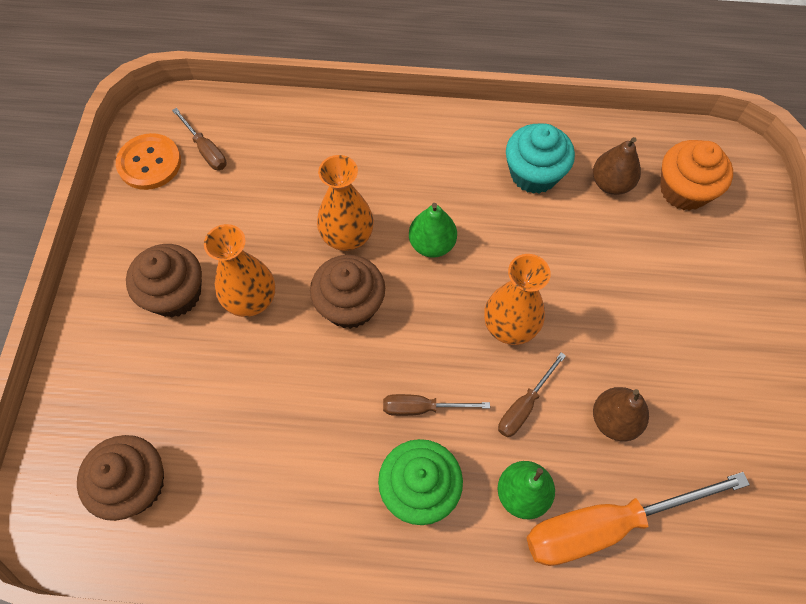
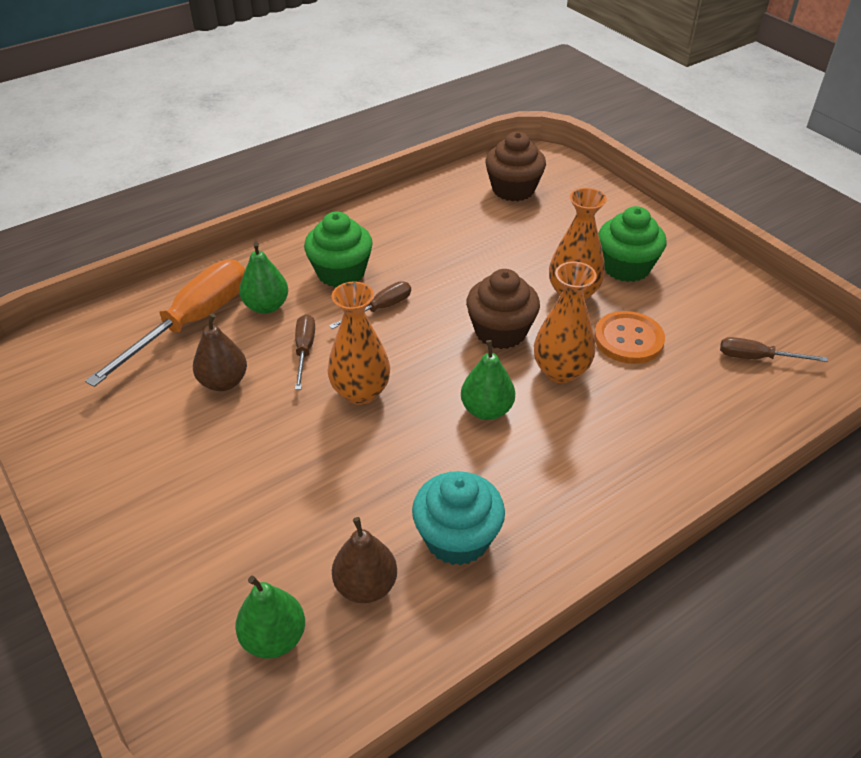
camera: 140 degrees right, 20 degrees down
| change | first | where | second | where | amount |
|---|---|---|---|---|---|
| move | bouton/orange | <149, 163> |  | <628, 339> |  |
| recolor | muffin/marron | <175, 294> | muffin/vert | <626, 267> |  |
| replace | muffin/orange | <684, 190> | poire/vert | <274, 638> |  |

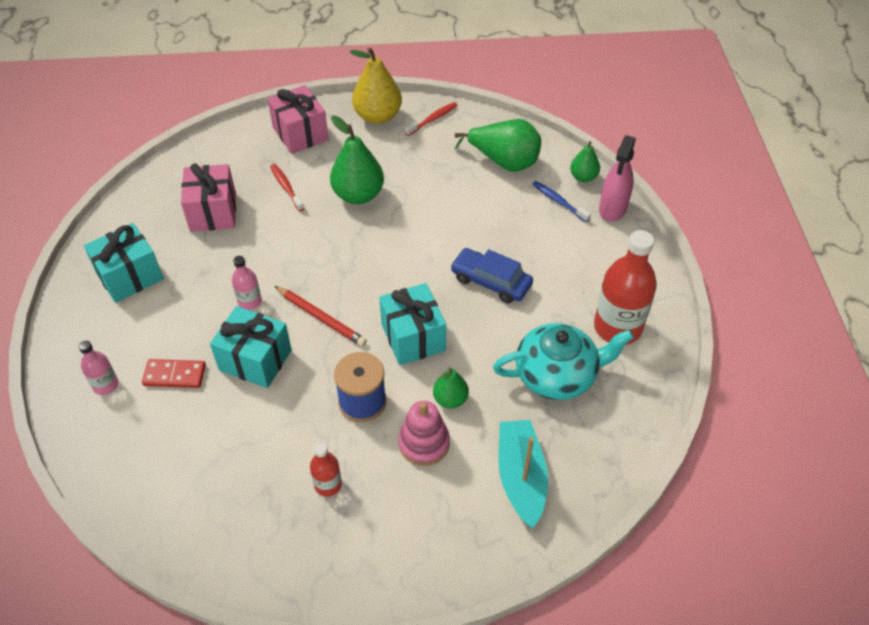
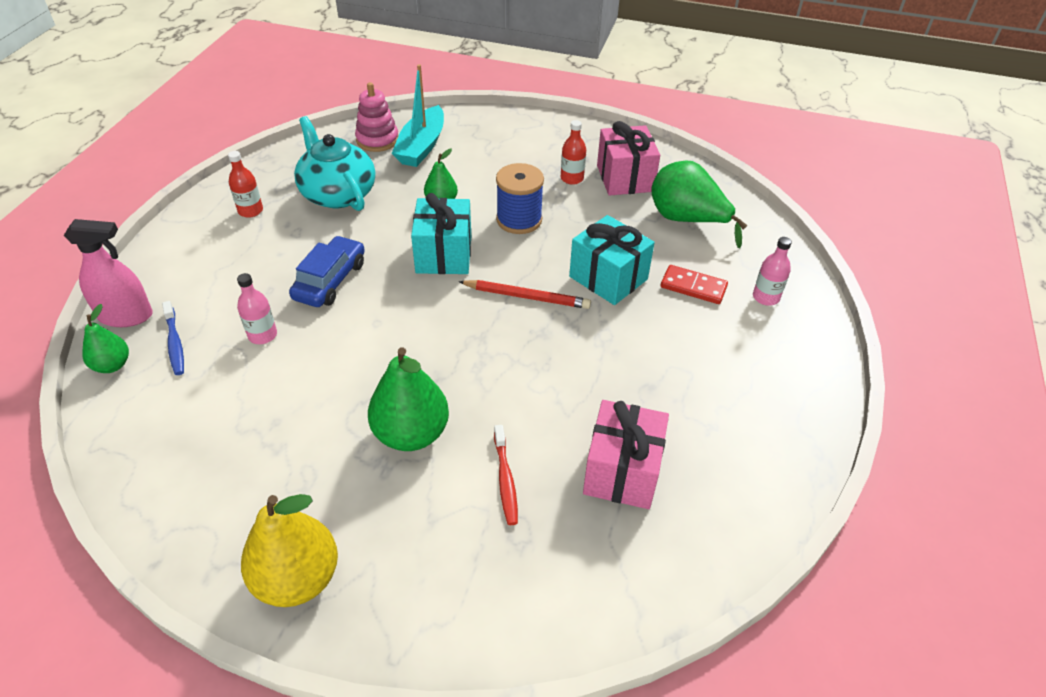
camera: 160 degrees left, 5 degrees down
| change | first | where | second | where | amount |
|---|---|---|---|---|---|
| delete | cadeau/turquoise | <130, 276> |  |  |  |
| move | bouteille/rose | <250, 301> |  | <262, 335> |  |
| move | cadeau/rose | <300, 134> |  | <625, 178> |  |
| rotate | crayon/rouge | <321, 318> |  | <527, 297> | 135 degrees clockwise |
| move | jouet à empiler/rose | <424, 443> |  | <377, 140> |  |
| delete | brosse à dents/rouge | <432, 119> |  |  |  |
| rotate | voiture/bleu | <491, 282> |  | <330, 280> | 120 degrees counterclockwise |
| move | poire/vert | <504, 162> |  | <687, 220> |  |
| rotate | théière/turquoise | <557, 375> |  | <338, 193> | 45 degrees clockwise |
| resize | bouteille/rouge | <617, 327> |  | <250, 211> | x0.50 |
| rotate | vaporisateur/rose | <612, 208> |  | <126, 316> | 45 degrees clockwise |

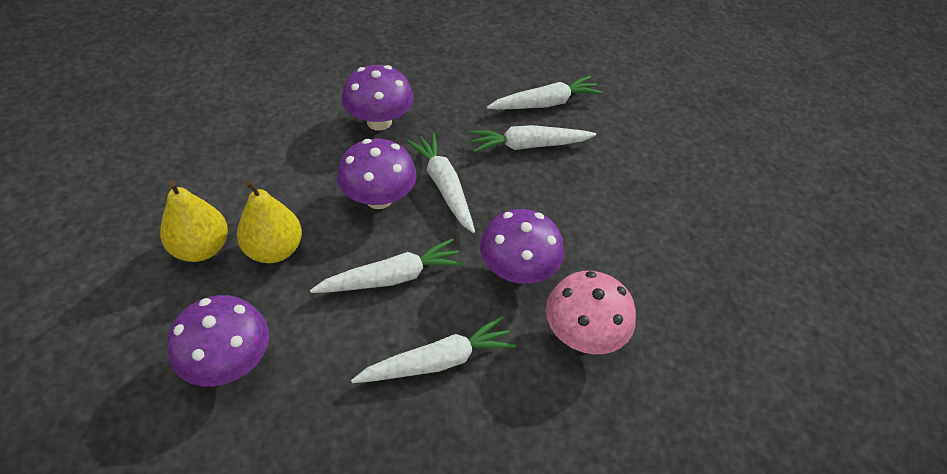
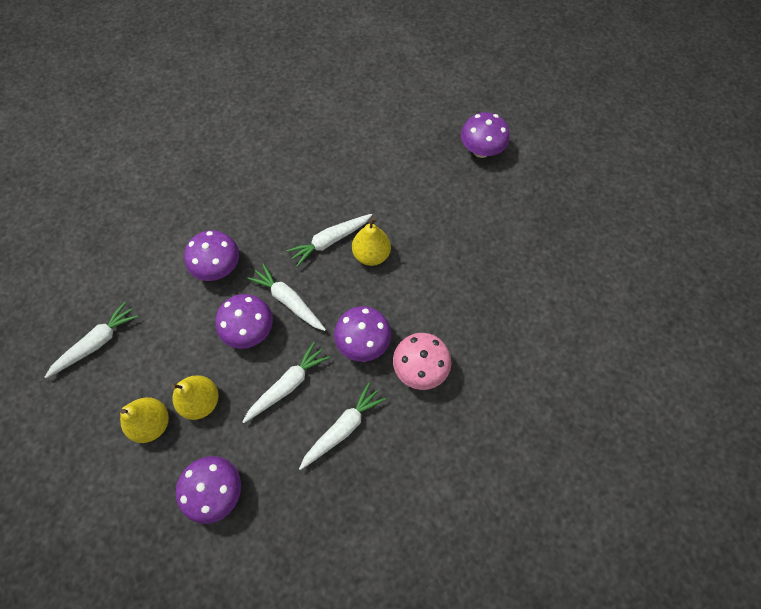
camera: 20 degrees left, 15 degrees up
| change | first | where | second | where | amount |
|---|---|---|---|---|---|
| move | carotte/blanc | <545, 103> |  | <97, 343> |  |
| insert |  |  | poire/jaune | <371, 254> |  |
| insert |  |  | champignon/violet | <481, 150> |  |

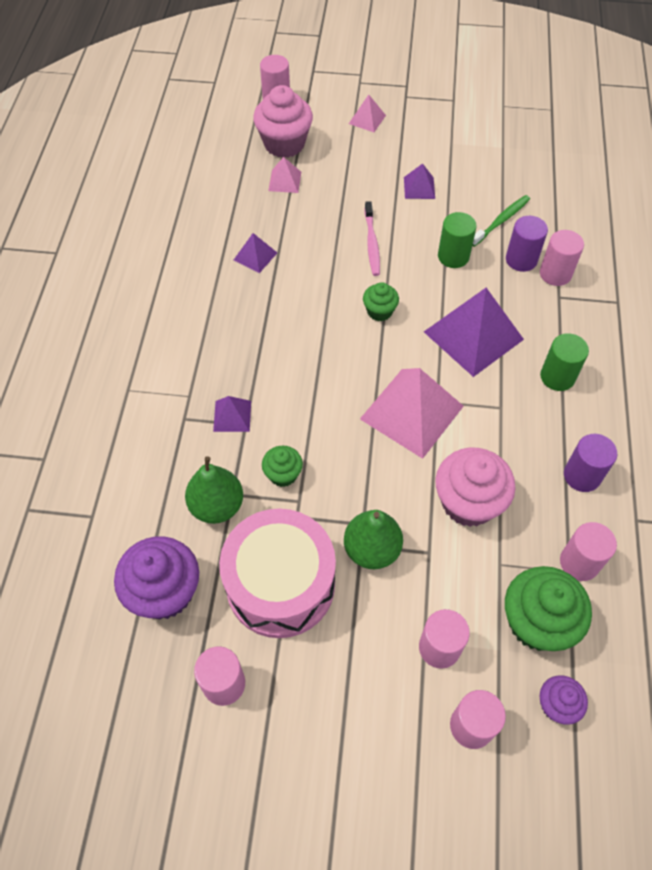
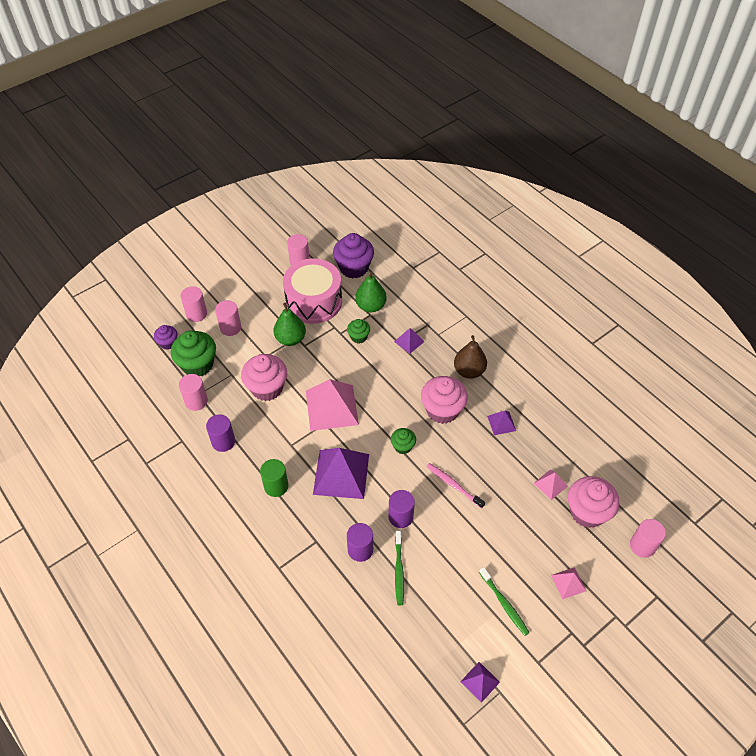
camera: 135 degrees right, 5 degrees down
| change | first | where | second | where | amount |
|---|---|---|---|---|---|
| move | pyramide/violet | <419, 188> |  | <480, 681> |  |
| recolor | cylindre/vert | <453, 256> | cylindre/violet | <400, 517> |  |
| delete | cylindre/rose | <555, 274> |  |  |  |
| insert |  |  | muffin/rose | <442, 410> |  |
| insert |  |  | poire/marron | <469, 371> |  |
| insert |  |  | brosse à dents/vert | <504, 604> |  |

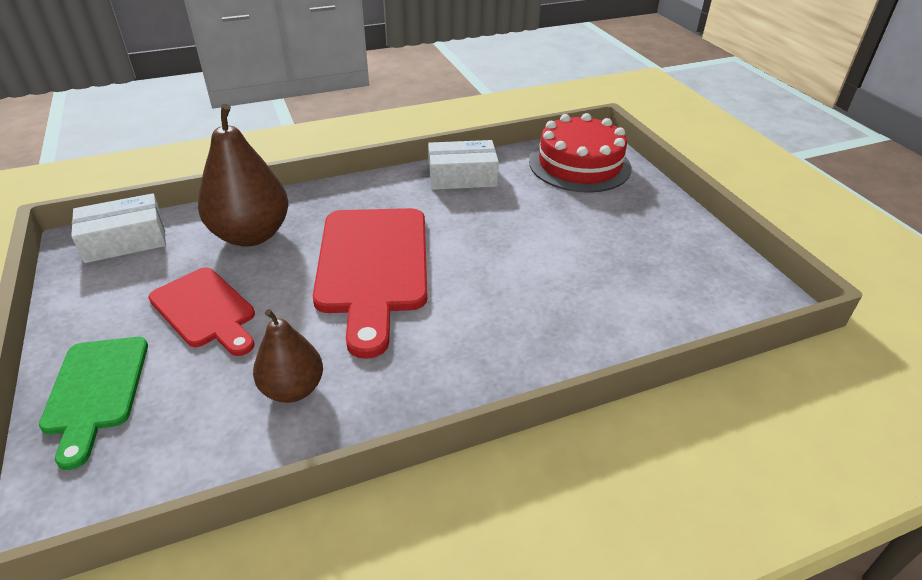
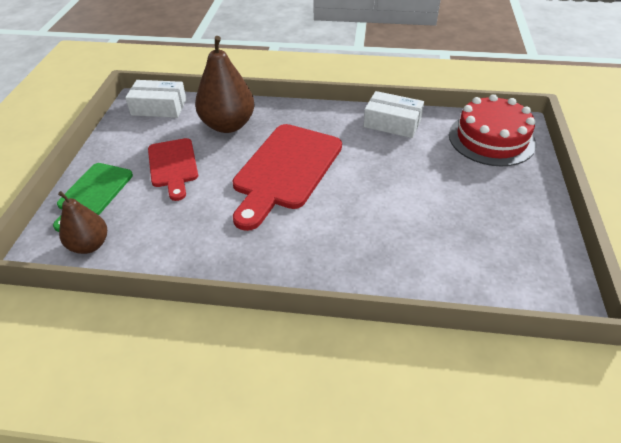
camera: 30 degrees right, 5 degrees up
| change | first | where | second | where | amount |
|---|---|---|---|---|---|
| move | poire/marron | <293, 389> |  | <90, 245> |  |

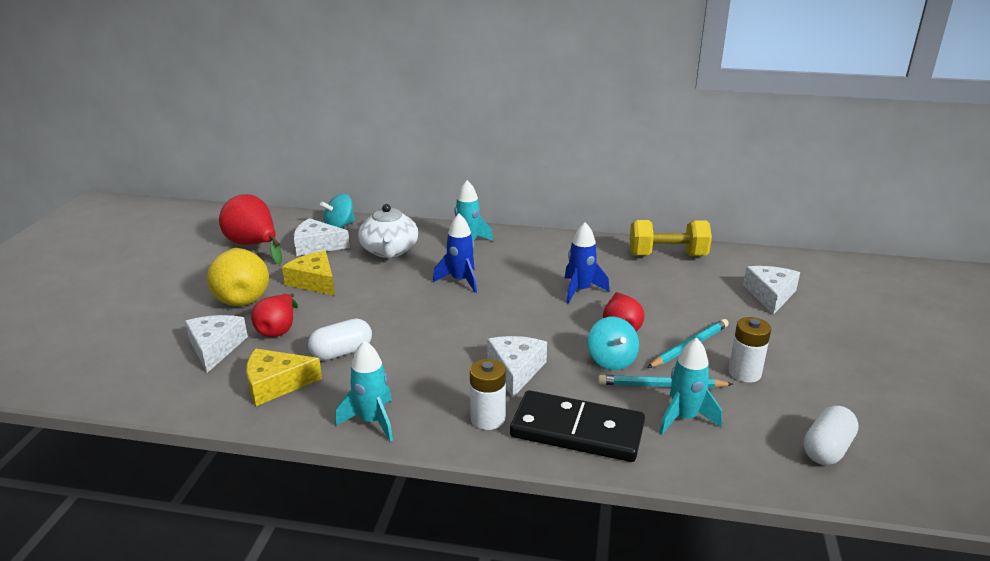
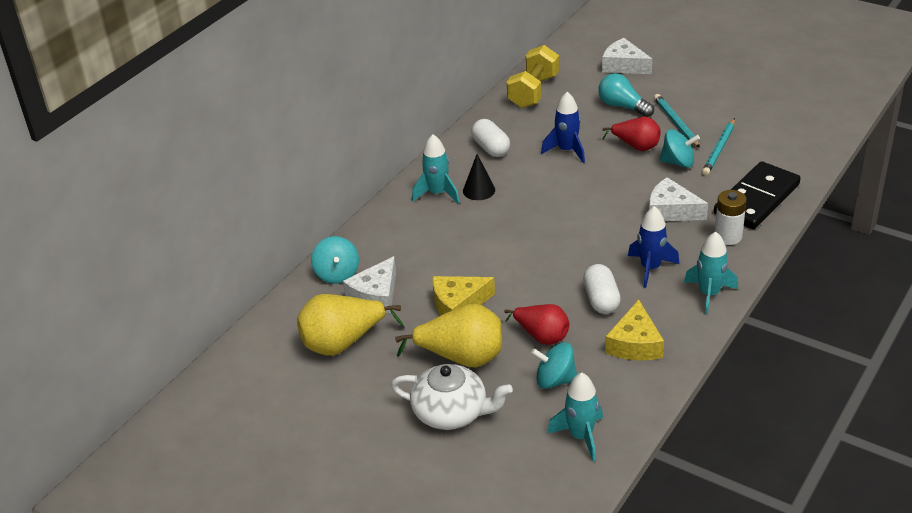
camera: 65 degrees left, 10 degrees up
| change | first | where | second | where | amount |
|---|---|---|---|---|---|
| replace | fromage/blanc | <215, 348> | toupie/turquoise | <555, 380> |  |
| recolor | poire/rouge | <254, 245> | poire/jaune | <343, 343> |  |
| move | théière/blanc | <389, 251> |  | <451, 412> |  |
| move | fusée/bleu | <460, 280> |  | <650, 268> |  |
| move | fusée/turquoise | <684, 418> |  | <581, 436> |  |
| delete | pile/blanc | <744, 373> |  |  |  |
| move | gélule/blanc | <827, 449> |  | <491, 148> |  |
| insert |  |  | cône/noir | <479, 190> |  |
| insert |  |  | ampoule/turquoise | <622, 106> |  |

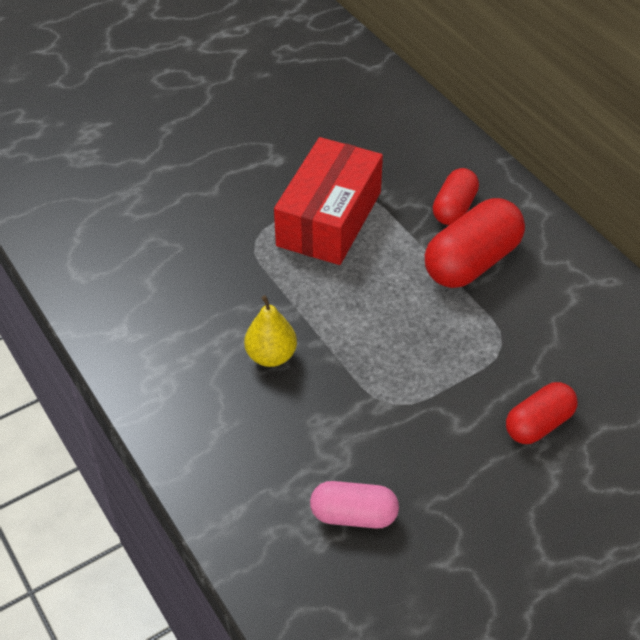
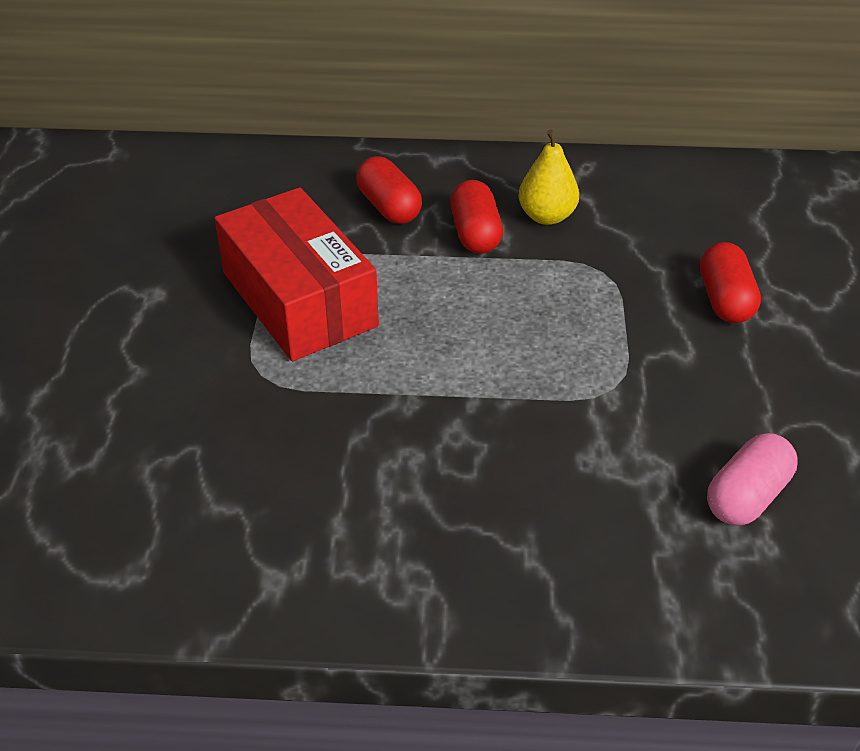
camera: 55 degrees left, 5 degrees down
| change | first | where | second | where | amount |
|---|---|---|---|---|---|
| move | poire/jaune | <271, 356> |  | <546, 216> |  |
| resize | gélule/rouge | <472, 262> |  | <475, 234> | x0.61 |

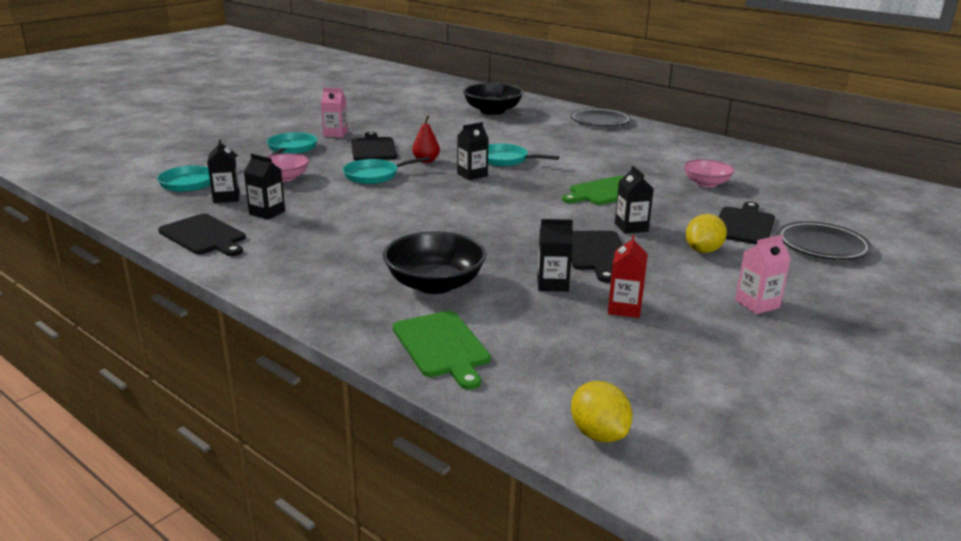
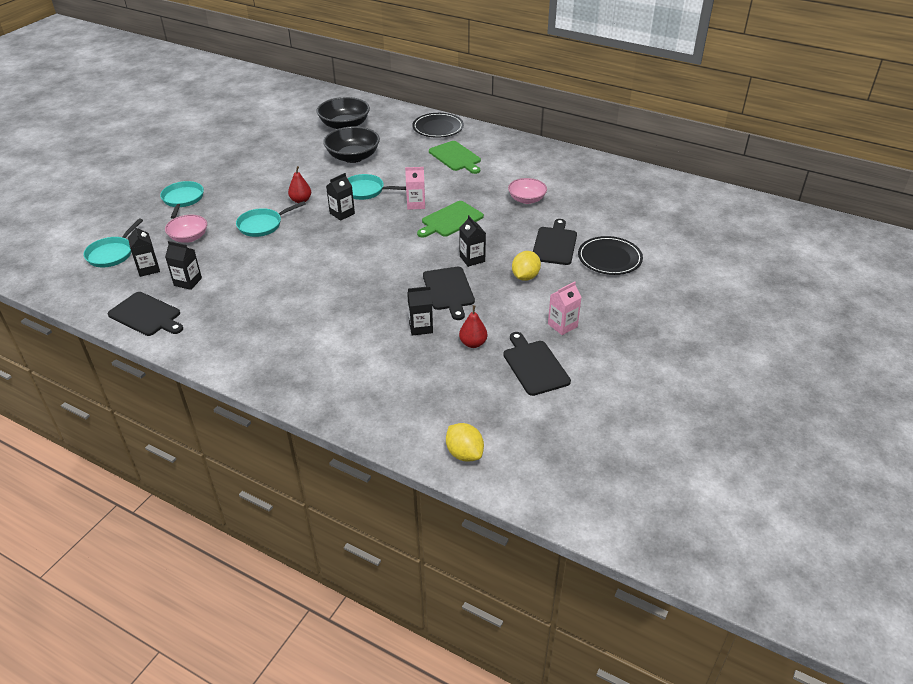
camera: 10 degrees left, 15 degrees up
| change | first | where | second | where | amount |
|---|---|---|---|---|---|
| move | brique de lait/rose | <335, 134> |  | <416, 204> |  |
| move | planche à découper/noir | <373, 148> |  | <534, 366> |  |
| move | bol/noir | <435, 284> |  | <353, 157> |  |
| move | planche à découper/vert | <442, 346> |  | <456, 157> |  |
| replace | brique de lait/rouge | <624, 308> | poire/rouge | <473, 343> |  |

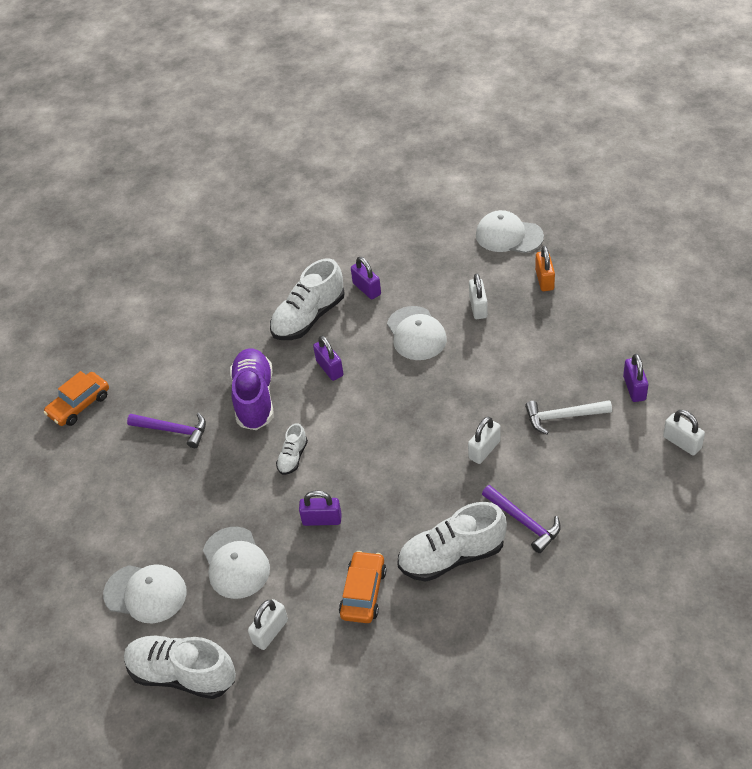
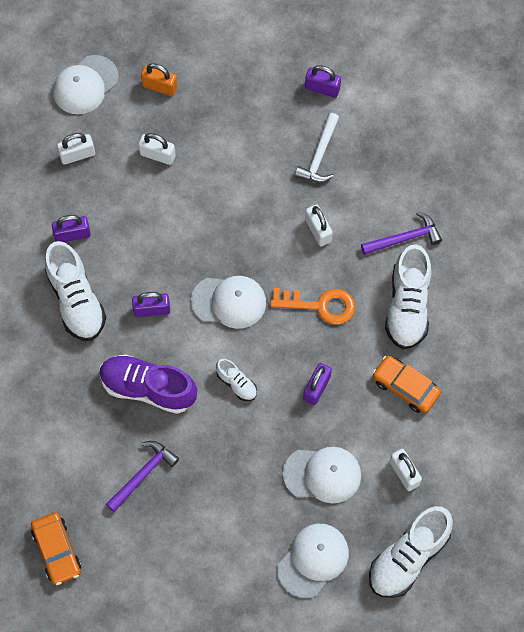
camera: 70 degrees left, 20 degrees up
| change | first | where | second | where | amount |
|---|---|---|---|---|---|
| move | casquette/blanc | <416, 333> |  | <229, 302> |  |
| move | cadenas/blanc | <682, 442> |  | <77, 155> |  |
| insert |  |  | clé/orange | <320, 305> |  |

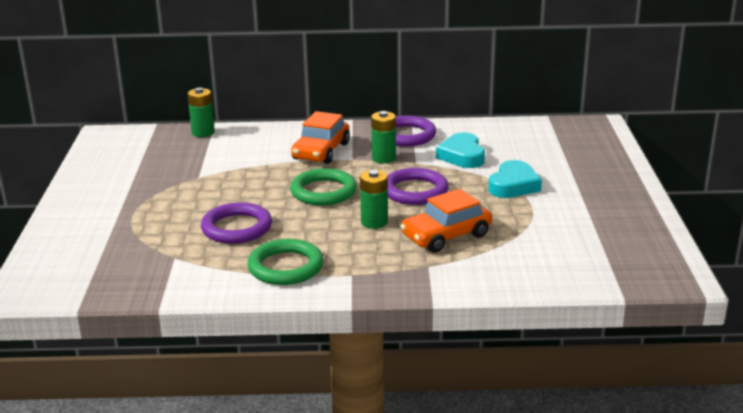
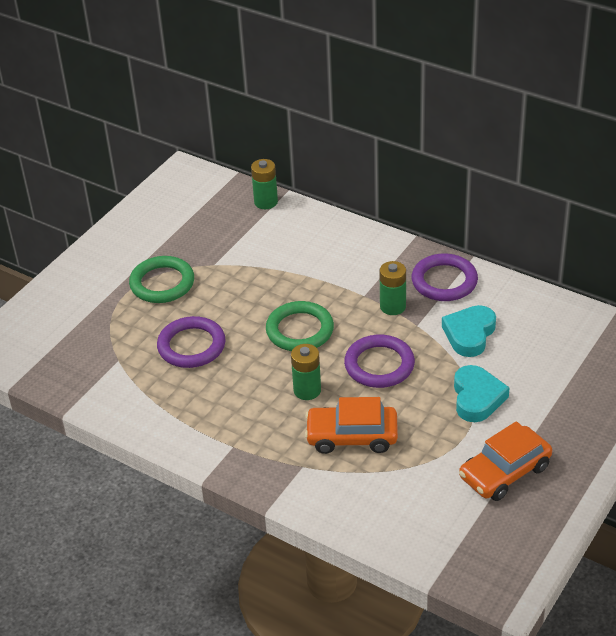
camera: 35 degrees right, 15 degrees up
| change | first | where | second | where | amount |
|---|---|---|---|---|---|
| move | anneau/vert | <286, 267> |  | <162, 283> |  |
| move | voiture/orange | <321, 151> |  | <504, 472> |  |
| rotate | cœur/turquoise | <513, 185> |  | <477, 398> | 60 degrees counterclockwise |

